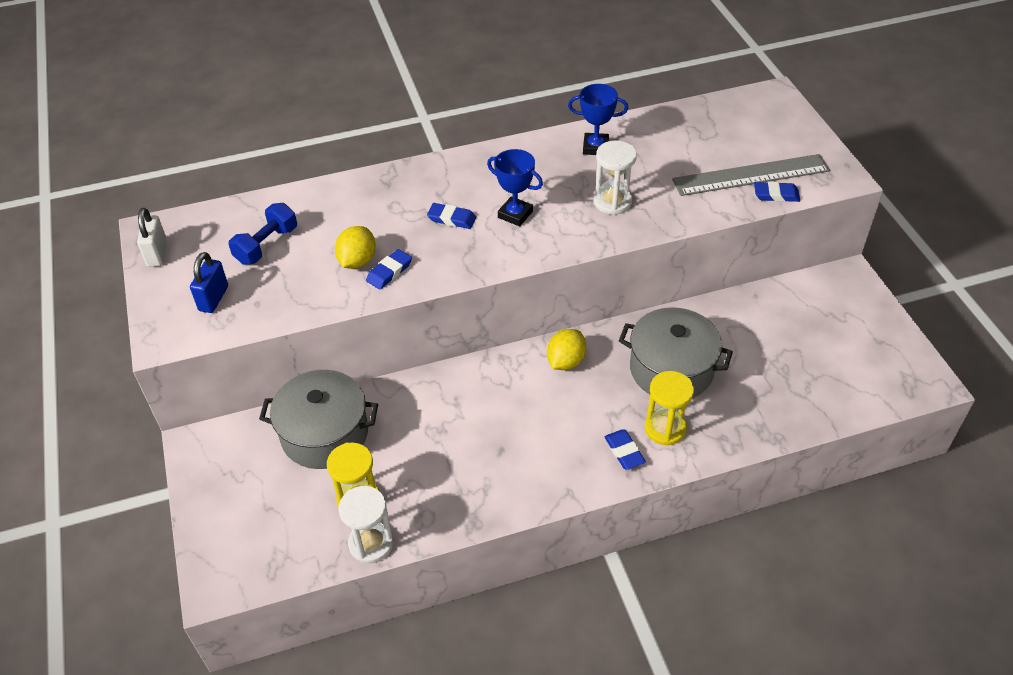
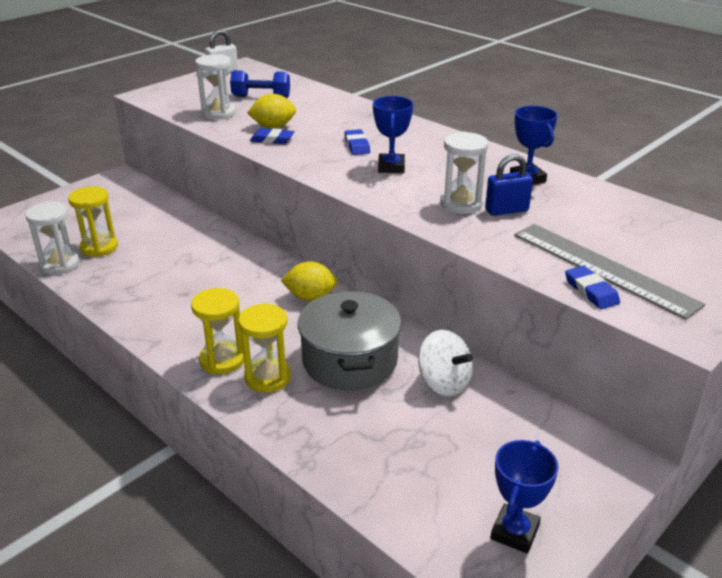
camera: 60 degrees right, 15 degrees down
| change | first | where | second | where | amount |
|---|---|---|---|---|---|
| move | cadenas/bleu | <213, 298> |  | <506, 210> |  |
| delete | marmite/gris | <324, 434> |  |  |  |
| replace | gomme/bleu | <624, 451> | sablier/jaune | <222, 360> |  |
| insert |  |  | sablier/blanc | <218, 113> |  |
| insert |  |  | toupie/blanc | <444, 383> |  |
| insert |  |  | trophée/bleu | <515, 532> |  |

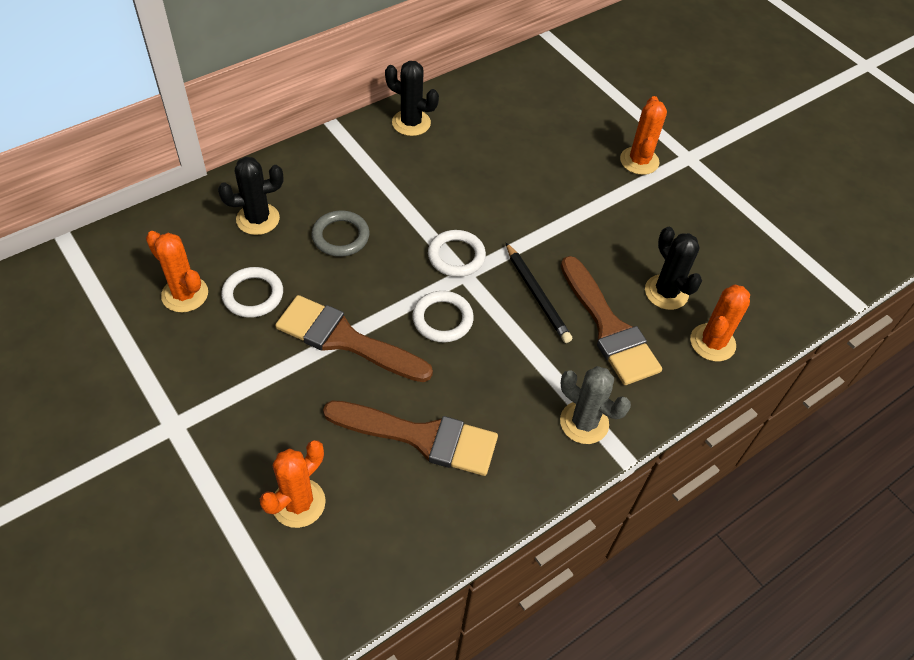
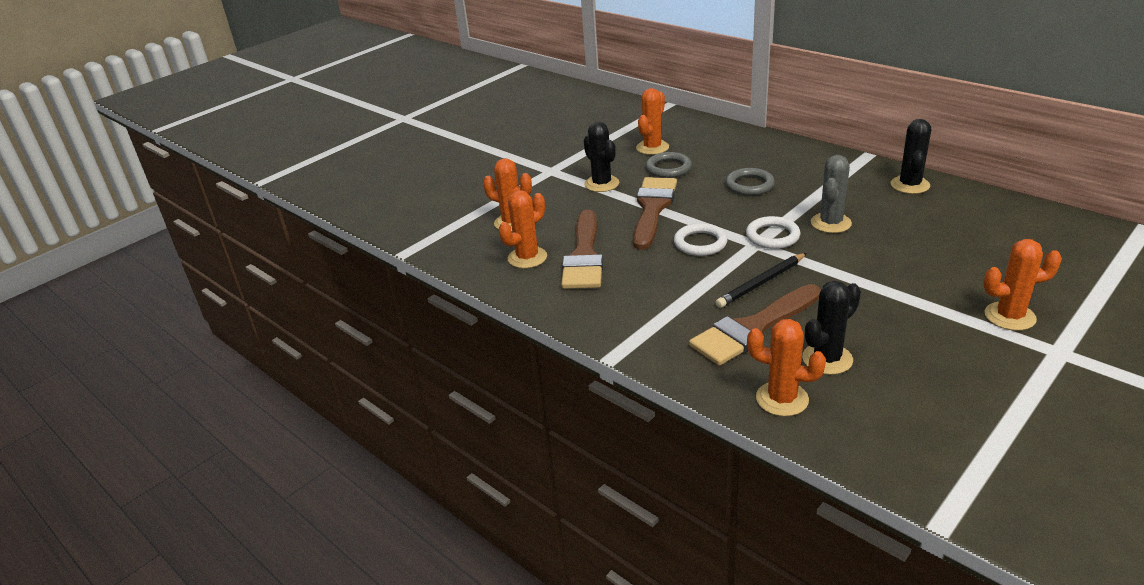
camera: 85 degrees right, 20 degrees down
| change | first | where | second | where | amount |
|---|---|---|---|---|---|
| move | cactus/noir | <258, 219> |  | <601, 184> |  |
| recolor | anneau/blanc | <253, 295> | anneau/gris | <668, 168> |  |
| move | cactus/gris | <584, 422> |  | <831, 223> |  |
| insert |  |  | cactus/orange | <527, 258> |  |

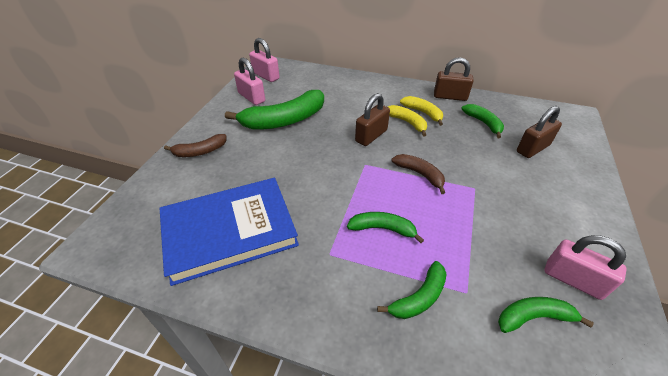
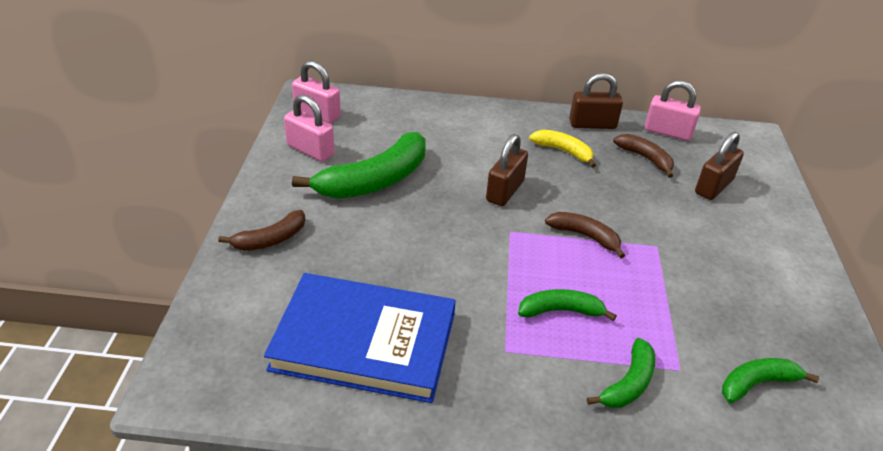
camera: 15 degrees left, 5 degrees down
| change | first | where | second | where | amount |
|---|---|---|---|---|---|
| rotate | livre/bleu | <229, 231> |  | <364, 341> | 45 degrees clockwise |
| delete | banane/jaune | <407, 122> |  |  |  |
| recolor | banane/vert | <483, 123> | banane/marron | <645, 158> |  |
| move | cadenas/rose | <573, 279> |  | <668, 132> |  |

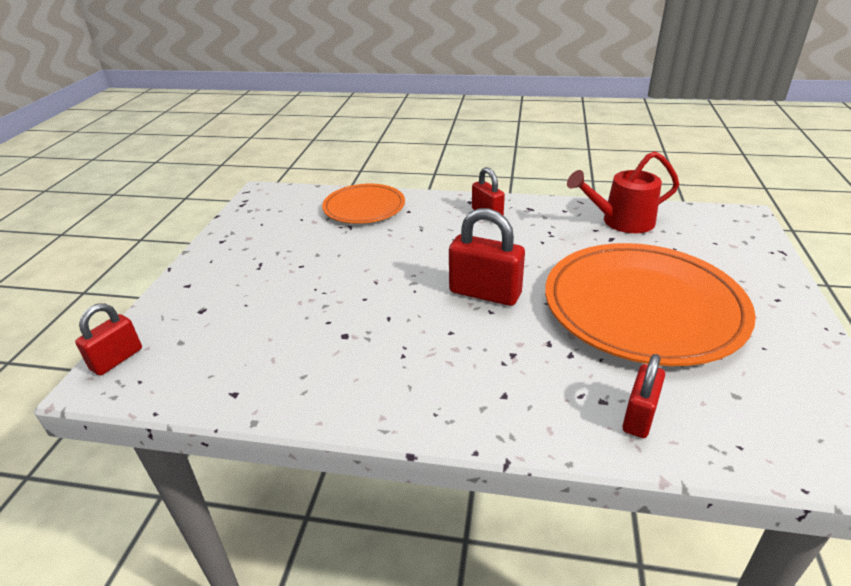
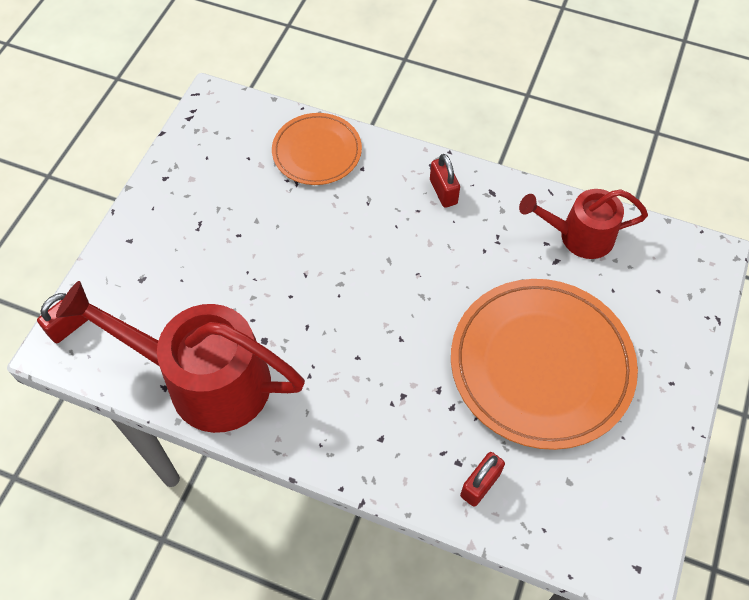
camera: 10 degrees right, 25 degrees up
| change | first | where | second | where | amount |
|---|---|---|---|---|---|
| delete | cadenas/rouge | <485, 293> |  |  |  |
| insert |  |  | arrosoir/rouge | <204, 380> |  |

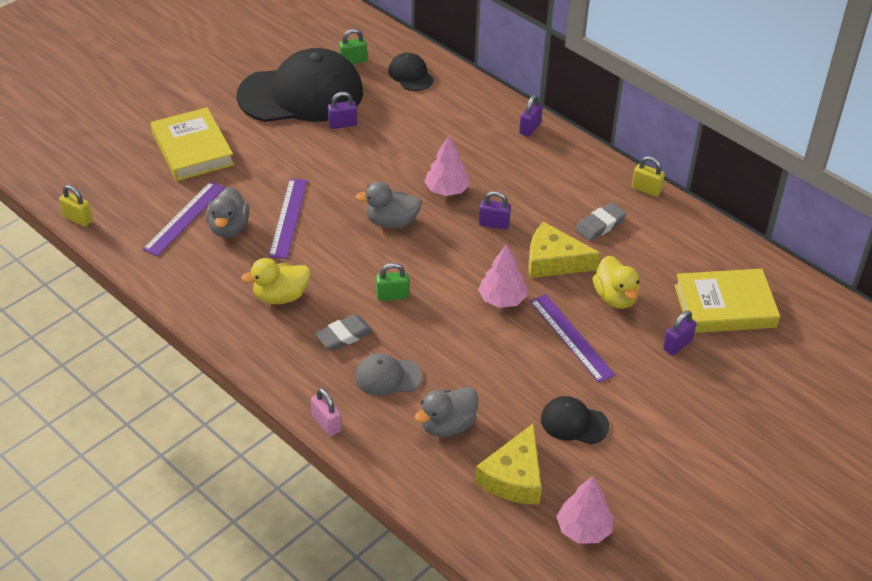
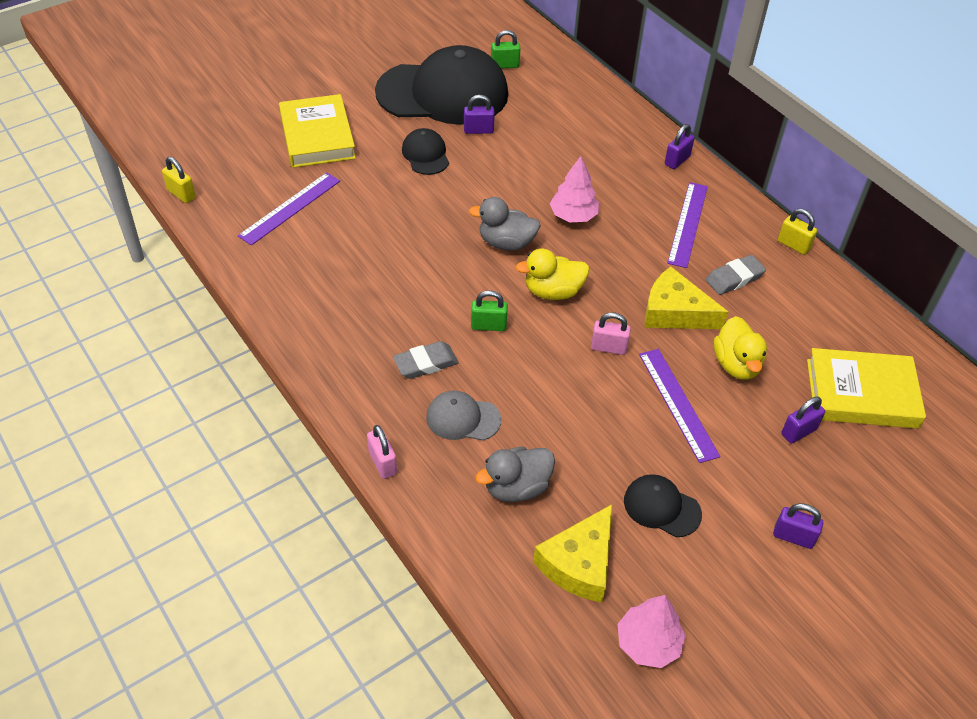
camera: 10 degrees right, 5 degrees up
| change | first | where | second | where | amount |
|---|---|---|---|---|---|
| delete | canard/gris | <229, 228> |  |  |  |
| move | canard/jaune | <281, 296> |  | <553, 291> |  |
| move | règle/violet | <288, 218> |  | <688, 224> |  |
| move | casquette/noir | <410, 75> |  | <425, 154> |  |
| replace | arbre/rose | <502, 299> | cadenas/rose | <608, 347> |  |
| move | cadenas/violet | <494, 224> |  | <793, 537> |  |

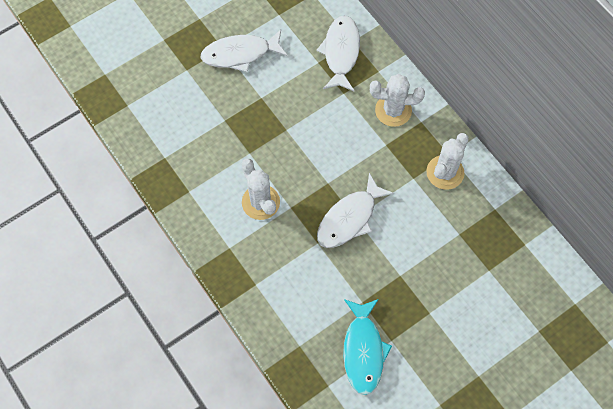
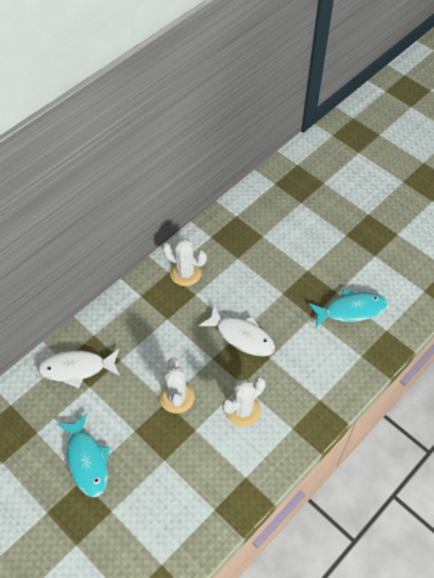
camera: 100 degrees left, 10 degrees down
| change | first | where | second | where | amount |
|---|---|---|---|---|---|
| recolor | poisson/blanc | <240, 54> | poisson/turquoise | <87, 460> |  |
| move | cactus/blanc | <393, 110> |  | <177, 397> |  |

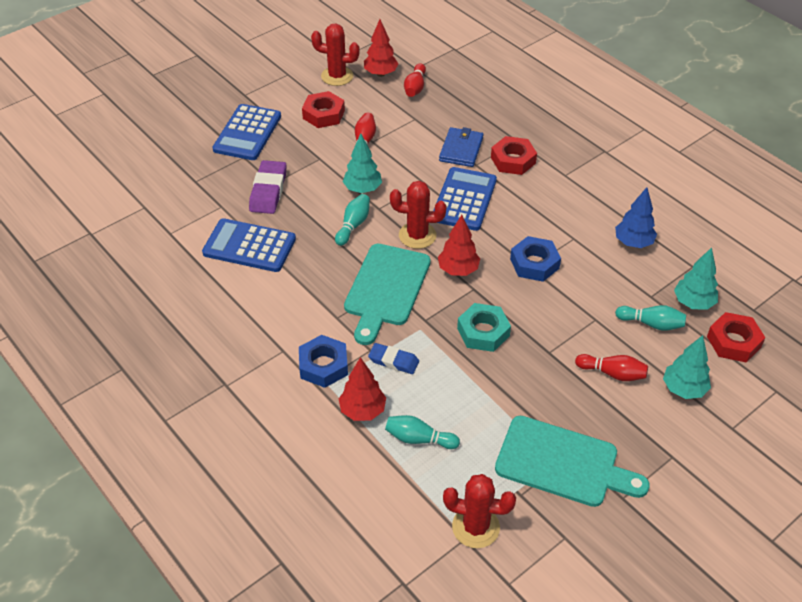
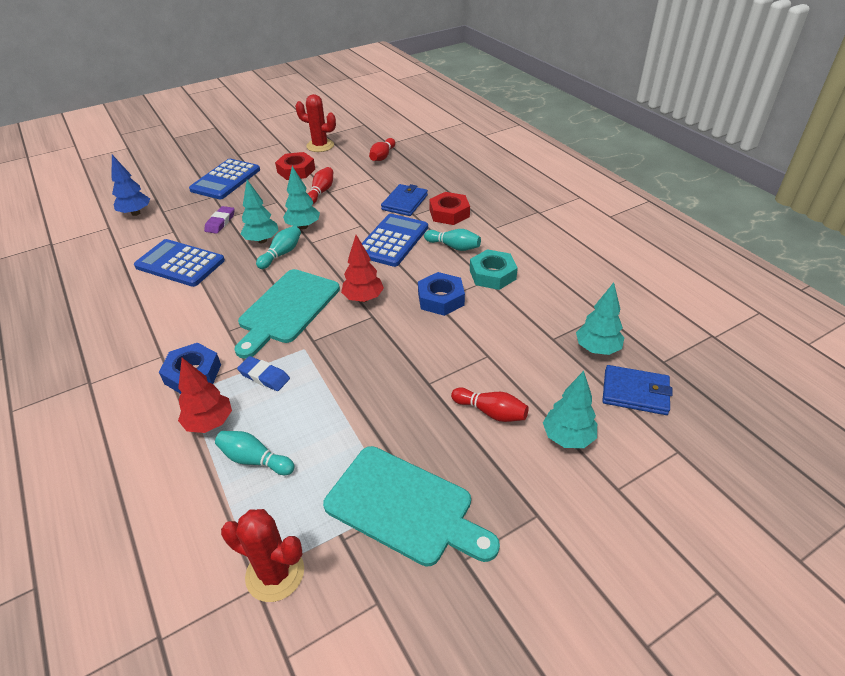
camera: 10 degrees right, 5 degrees down
| change | first | where | second | where | amount |
|---|---|---|---|---|---|
| resize | gomme/violet | <268, 191> |  | <220, 222> | x0.64 |
| delete | arbre/rouge | <380, 74> |  |  |  |
| delete | cactus/rouge | <417, 235> |  |  |  |
| move | écrou/turquoise | <483, 332> |  | <492, 275> |  |
| move | arbre/bleu | <633, 242> |  | <136, 213> |  |
| move | quille/turquoise | <651, 324> |  | <454, 247> |  |
| replace | écrou/rouge | <733, 342> | portefeuille/bleu | <635, 392> |  |
| insert |  |  | arbre/turquoise | <262, 240> |  |

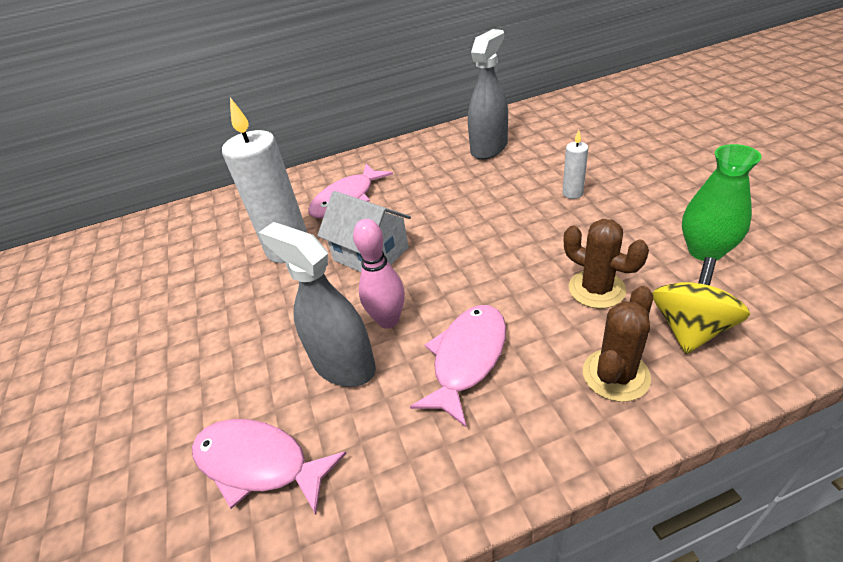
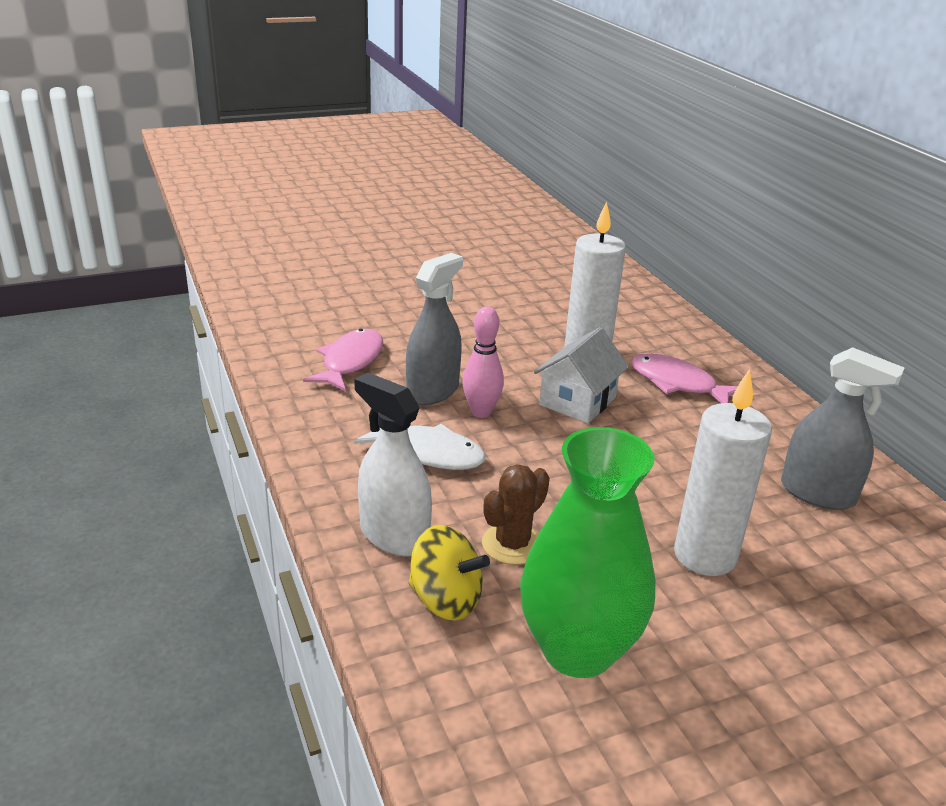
camera: 80 degrees right, 10 degrees down
| change | first | where | second | where | amount |
|---|---|---|---|---|---|
| recolor | poisson/rose | <467, 359> | poisson/blanc | <428, 453> |  |
| resize | bougie/blanc | <572, 193> |  | <705, 555> | x2.21 |
| replace | cactus/marron | <615, 375> | vaporisateur/blanc | <394, 536> |  |
| resize | vase/vert | <705, 251> |  | <578, 650> | x1.67 |

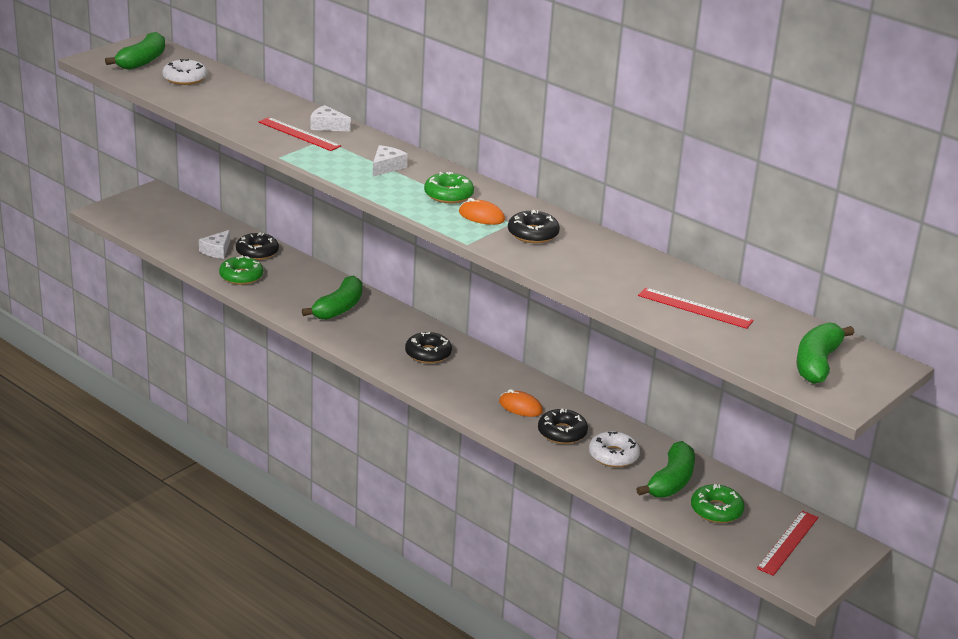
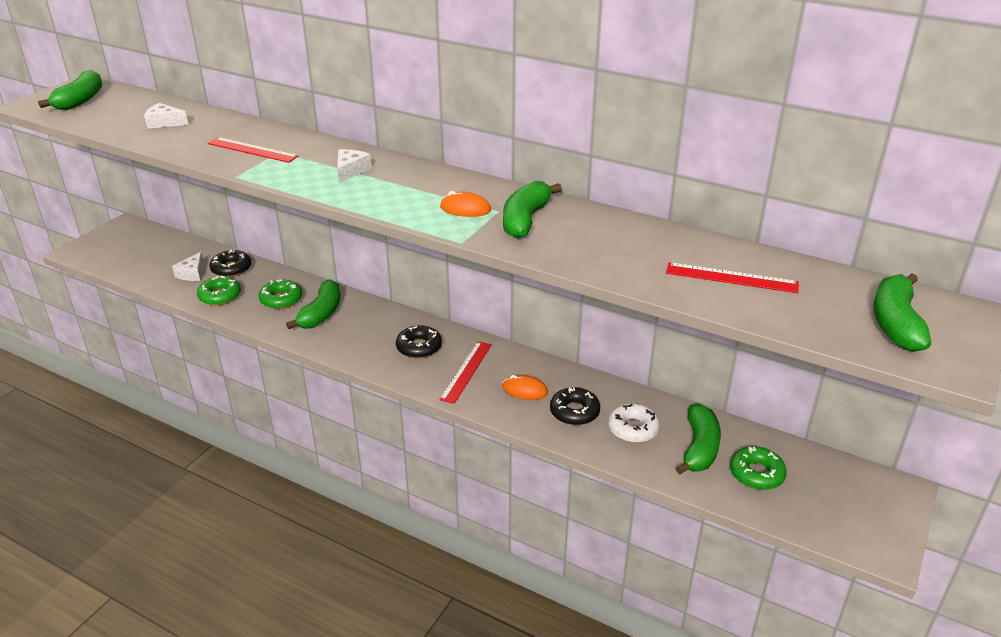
camera: 10 degrees left, 5 degrees up
| change | first | where | second | where | amount |
|---|---|---|---|---|---|
| delete | beignet/blanc | <185, 78> |  |  |  |
| move | fromage/blanc | <327, 126> |  | <164, 123> |  |
| move | beignet/vert | <448, 195> |  | <281, 299> |  |
| replace | beignet/noir | <533, 234> | banane/vert | <525, 220> |  |
| move | règle/rouge | <788, 542> |  | <466, 371> |  |

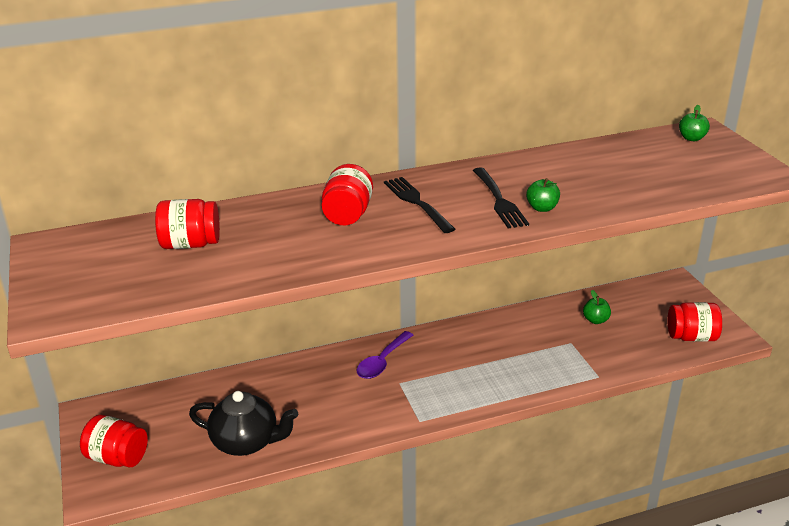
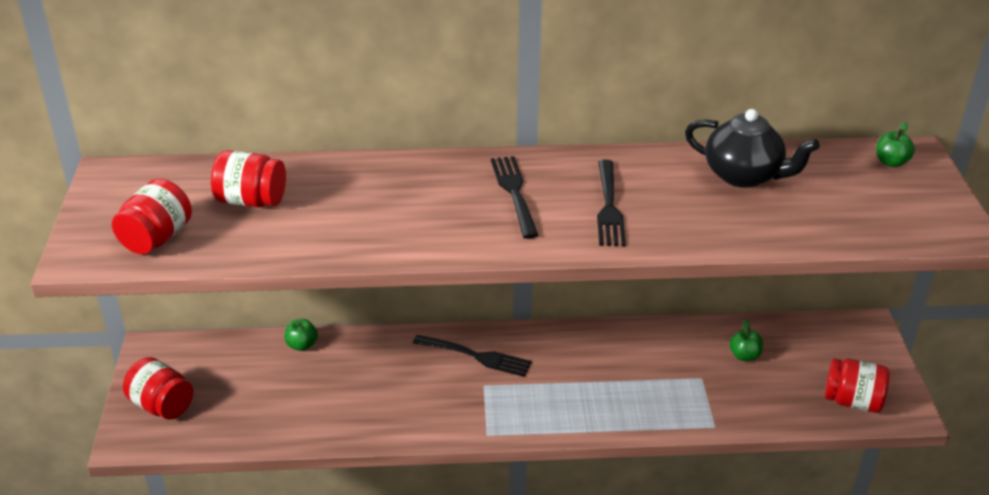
camera: 15 degrees right, 5 degrees up
| change | first | where | second | where | amount |
|---|---|---|---|---|---|
| move | théière/noir | <246, 442> |  | <743, 175> |  |
| move | bocal/rouge | <347, 214> |  | <157, 238> |  |
| replace | cuillère/violet | <382, 362> | fourchette/noir | <475, 356> |  |
| move | pomme/vert | <542, 208> |  | <302, 345> |  |

